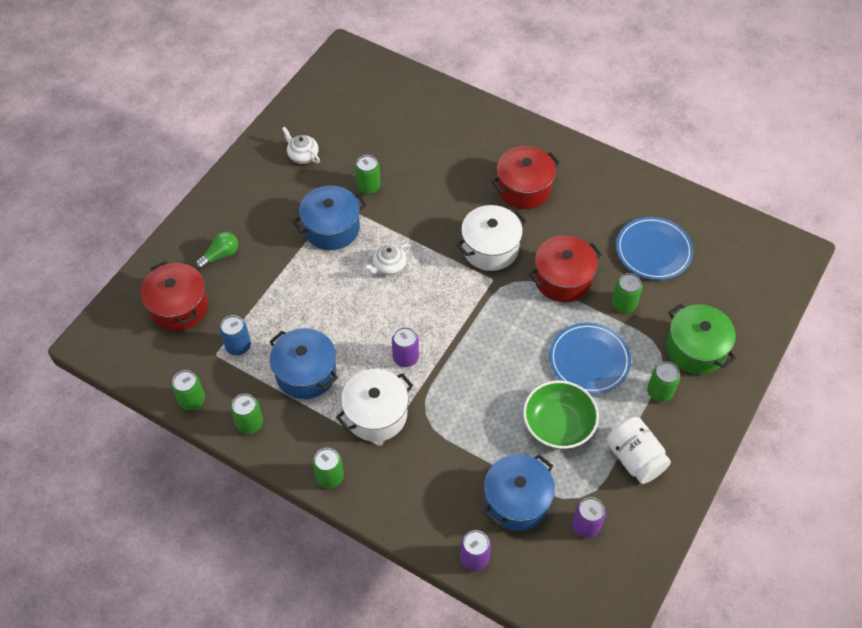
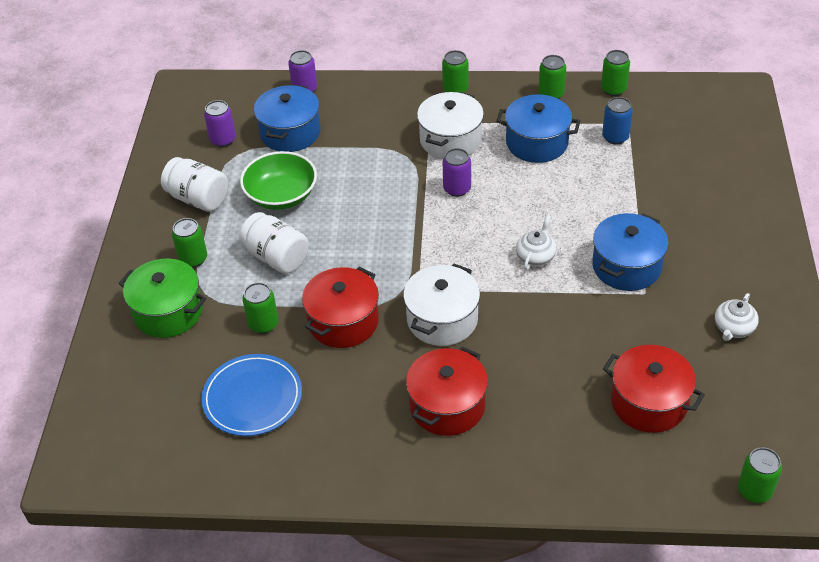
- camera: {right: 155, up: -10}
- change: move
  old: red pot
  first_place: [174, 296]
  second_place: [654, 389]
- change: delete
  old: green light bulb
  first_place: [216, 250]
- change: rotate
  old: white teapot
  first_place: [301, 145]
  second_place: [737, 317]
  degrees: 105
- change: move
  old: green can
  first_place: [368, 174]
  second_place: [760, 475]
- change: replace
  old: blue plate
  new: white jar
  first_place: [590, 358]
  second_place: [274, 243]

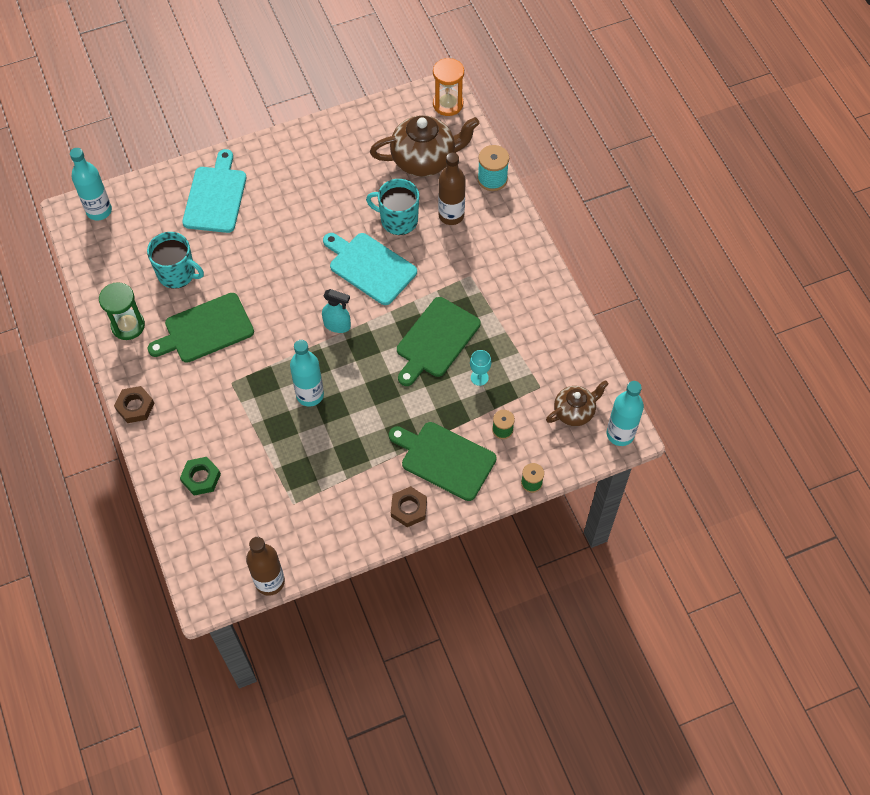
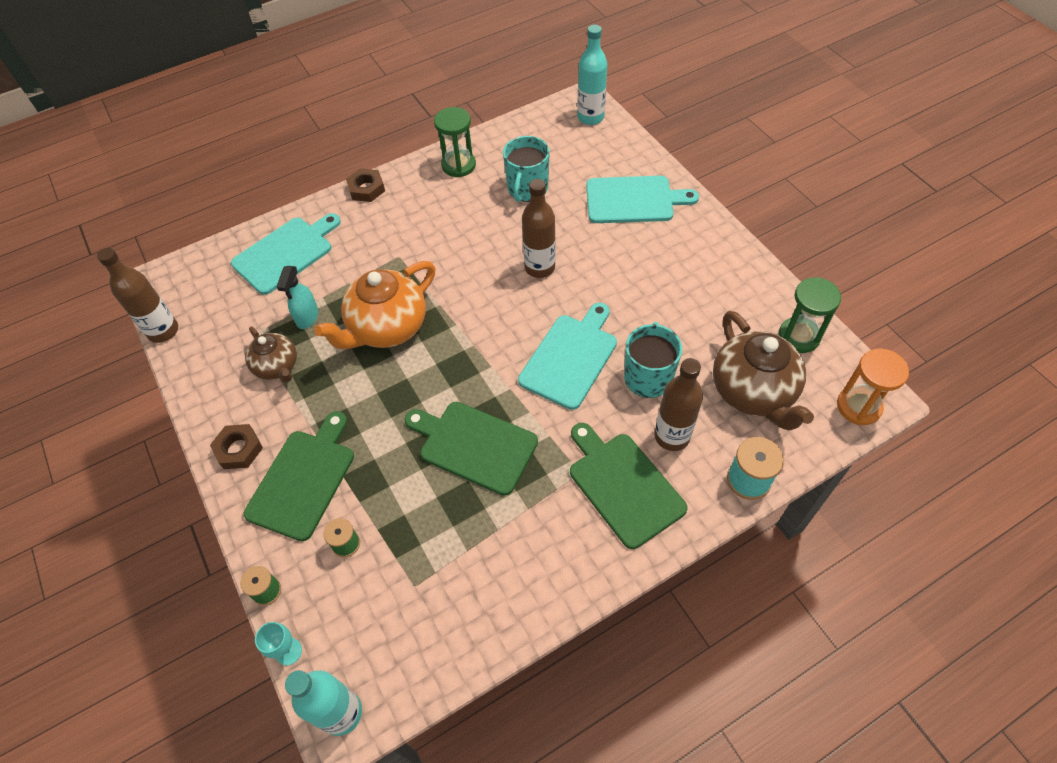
- camera: {right: 85, up: -5}
- change: move
  old: green cutting board
  first_place: [201, 328]
  second_place: [629, 486]
- change: replace
  old: green nut
  new: turquoise cutting board
  first_place: [200, 476]
  second_place: [286, 254]
- change: replace
  old: turquoise bottle
  new: orange teapot
  first_place: [307, 373]
  second_place: [374, 305]
- change: move
  old: turquoise spray bottle
  first_place: [336, 311]
  second_place: [297, 297]
- change: move
  old: turquoise goblet
  first_place: [480, 368]
  second_place: [278, 643]
- change: move
  old: brown teapot
  first_place: [577, 403]
  second_place: [271, 354]
- change: insert
  new: brown bottle
  second_place: [539, 228]
- change: insert
  new: green hourglass
  second_place: [810, 315]

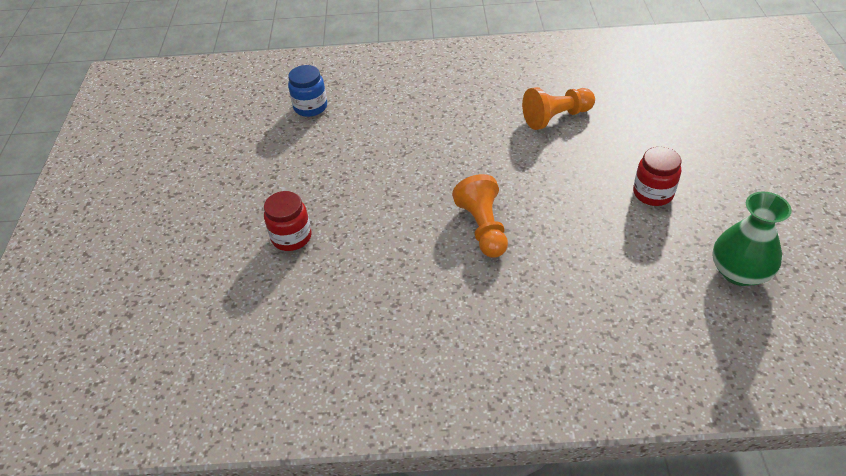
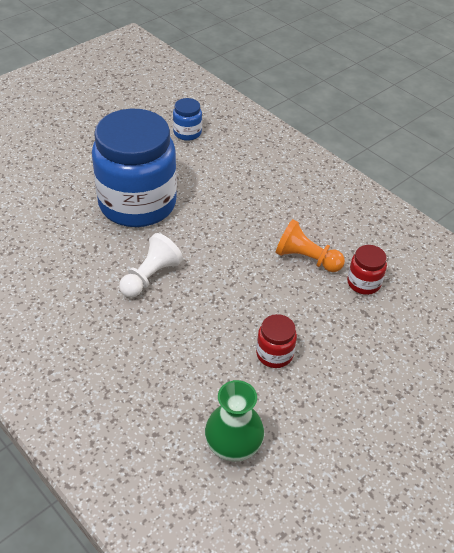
- camera: {right: 45, up: 0}
- change: move
  old: red jar
  first_place: [288, 221]
  second_place: [367, 270]
- change: recolor
  old: orange pawn
  new: white pawn
  first_place: [480, 216]
  second_place: [151, 265]
- change: insert
  new: blue jar
  second_place: [134, 168]

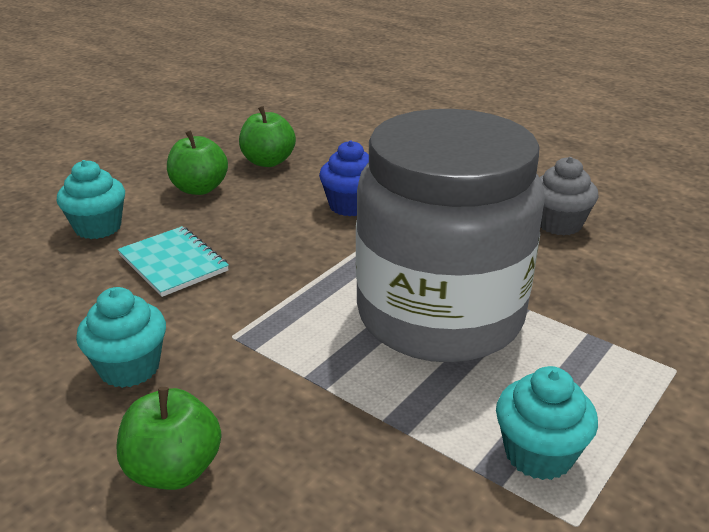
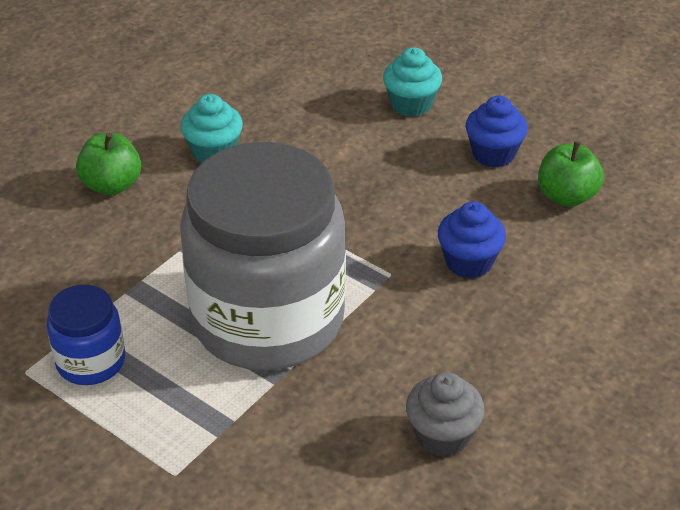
- camera: {right: 90, up: 10}
- change: delete
  old: turquoise notebook
  first_place: [173, 261]
- change: replace
  old: green apple
  new: blue cupcake
  first_place: [197, 162]
  second_place: [497, 132]
- change: replace
  old: turquoise cupcake
  new: blue jar
  first_place: [547, 423]
  second_place: [86, 335]

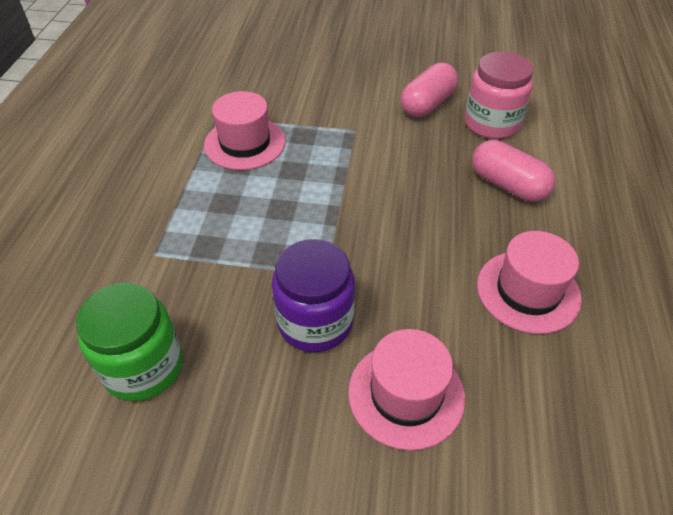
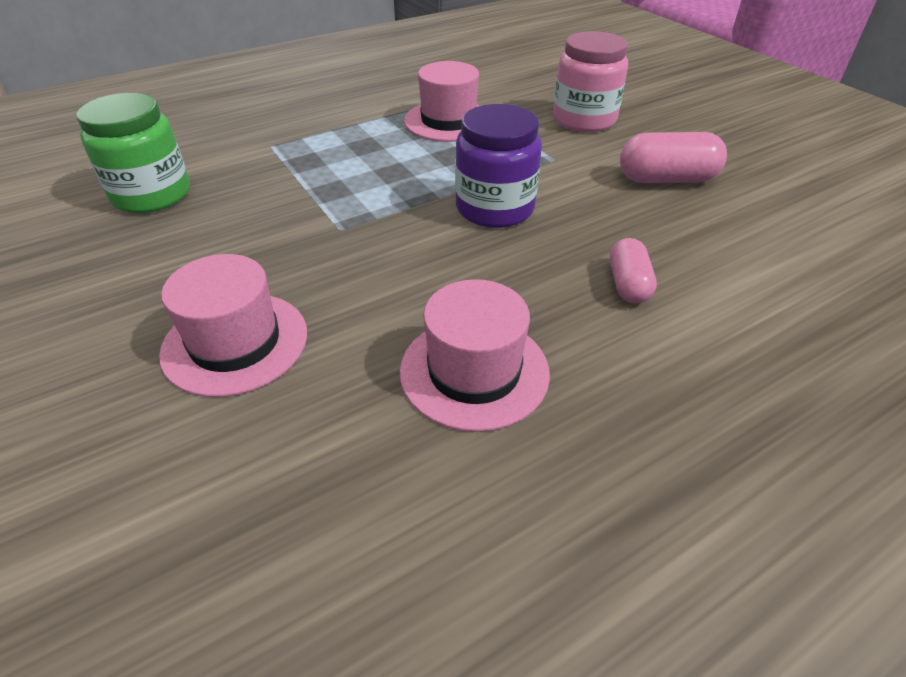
- camera: {right: 50, up: -5}
- change: move
  old: purple jar
  first_place: [313, 295]
  second_place: [498, 166]
- change: move
  old: pink jar
  first_place: [499, 95]
  second_place: [590, 81]
- change: resize
  old: pink capsule
  first_place: [513, 171]
  second_place: [633, 271]
  factor: 0.63

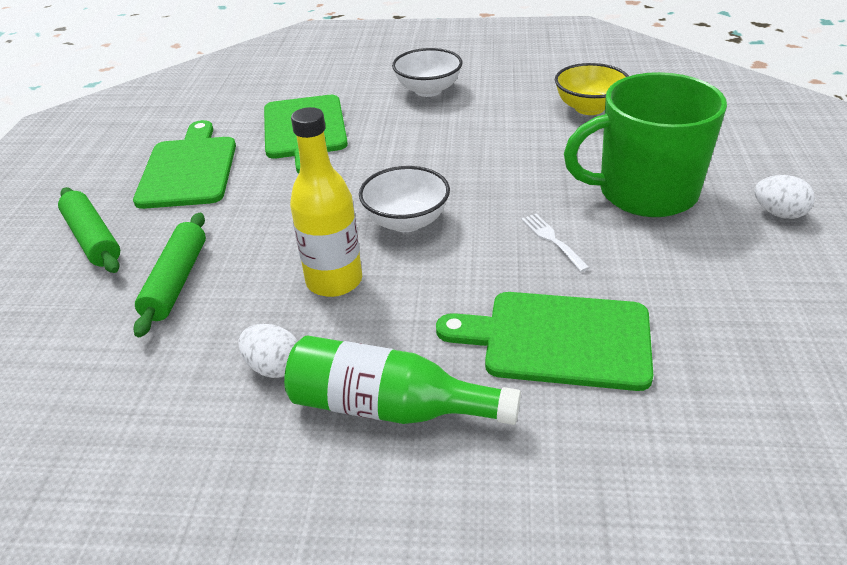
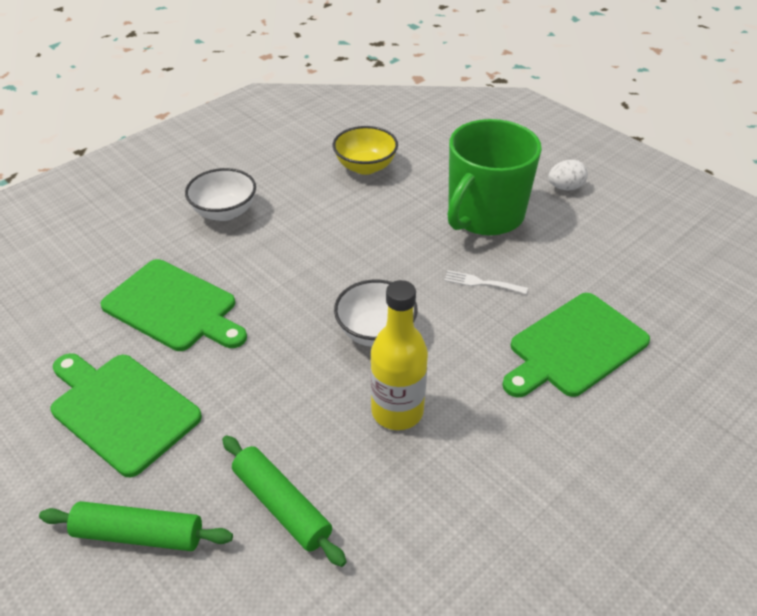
- camera: {right: -50, up: 5}
- change: delete
  old: white egg
  first_place: [268, 351]
- change: delete
  old: green bottle
  first_place: [402, 380]

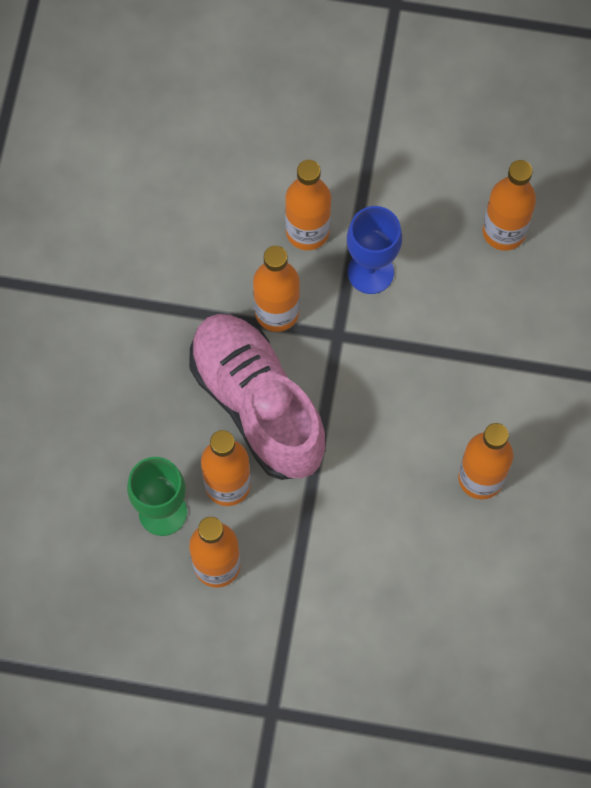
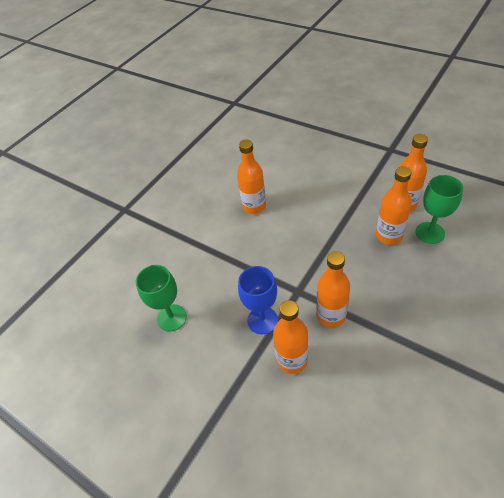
- camera: {right: -150, up: -20}
- change: delete
  old: pink shoe
  first_place: [257, 397]
- change: replace
  old: orange bottle
  new: green goblet
  first_place: [509, 205]
  second_place: [161, 298]

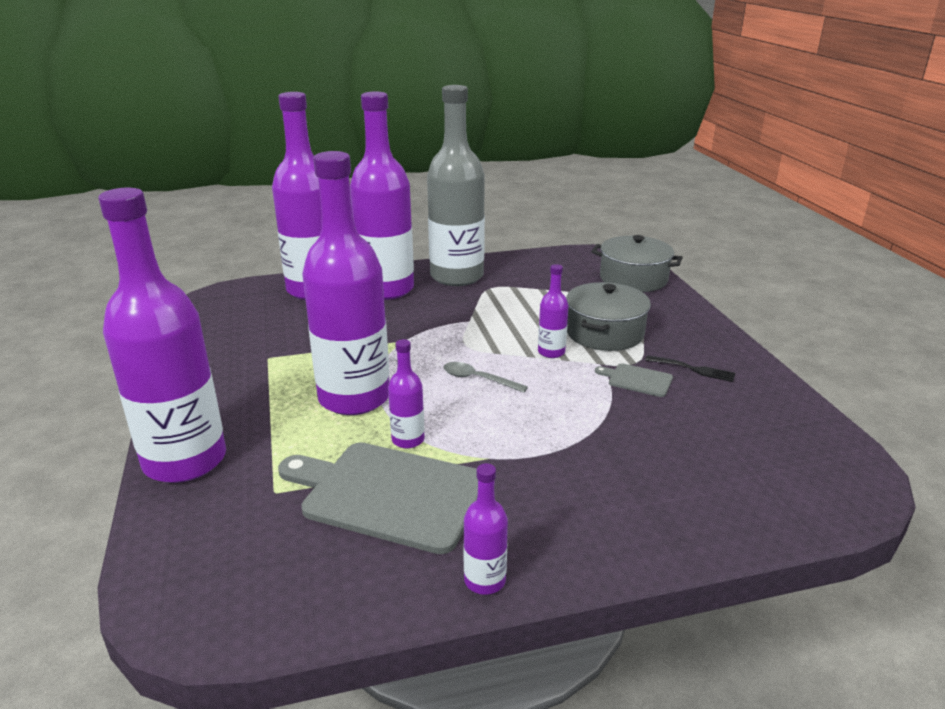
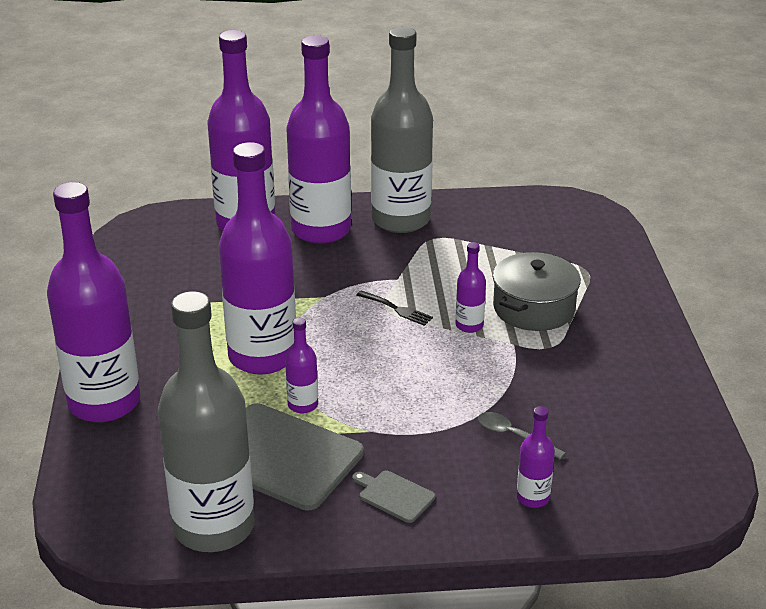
- camera: {right: 10, up: 5}
- change: move
  old: grey spoon
  first_place: [486, 377]
  second_place: [522, 436]
- change: move
  old: purple bottle
  first_place: [485, 529]
  second_place: [536, 457]
- change: delete
  old: grey pot
  first_place: [637, 263]
- change: move
  old: grey cutting board
  first_place: [634, 380]
  second_place: [393, 496]
- change: move
  old: black fork
  first_place: [690, 368]
  second_place: [395, 308]
- change: insert
  new: grey bottle
  second_place: [206, 421]

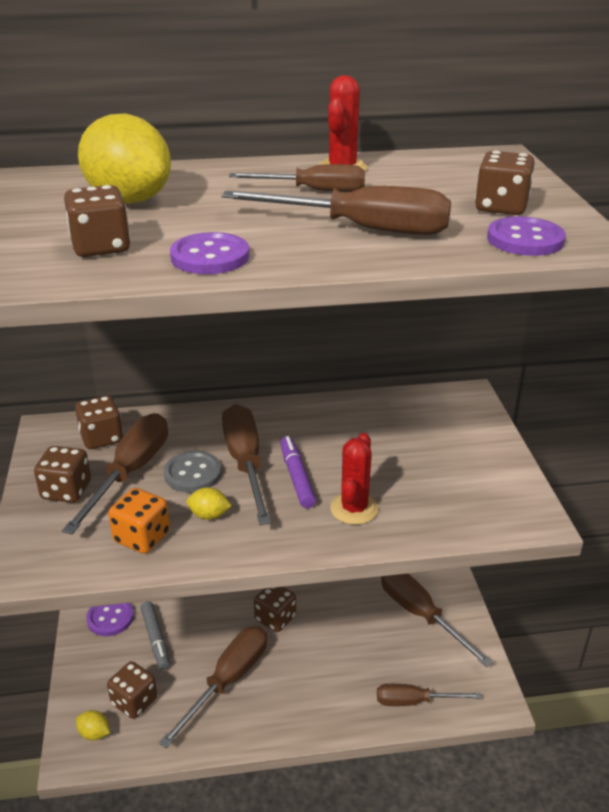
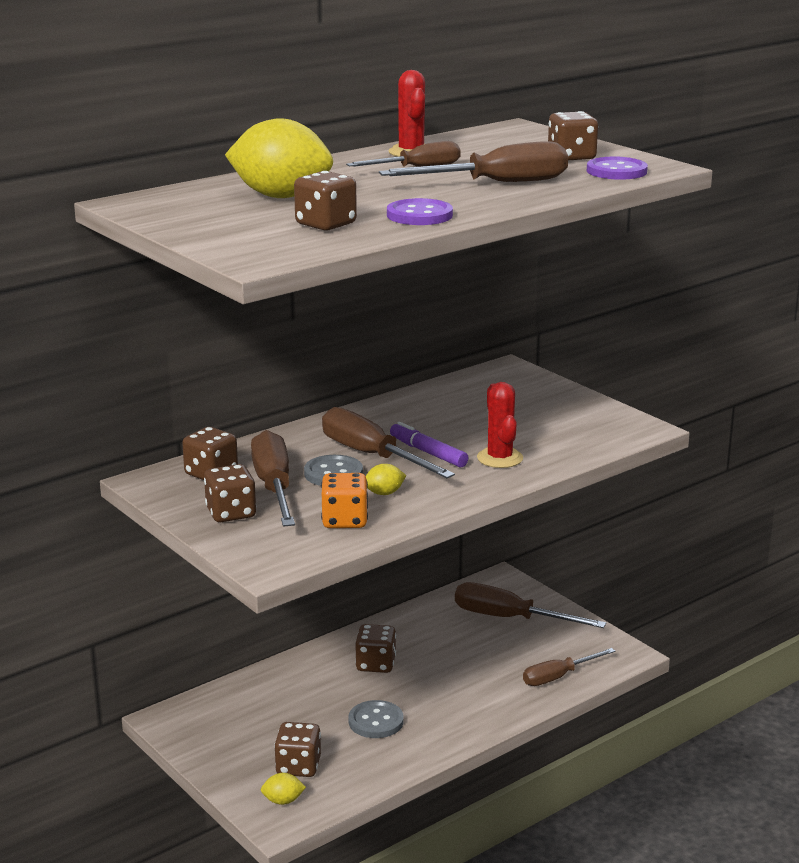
- camera: {right: -30, up: -10}
- change: delete
  old: purple button
  first_place: [110, 619]
- change: delete
  old: grey marker
  first_place: [155, 635]
- change: replace
  old: brown screwdriver
  new: grey button
  first_place: [213, 687]
  second_place: [376, 719]

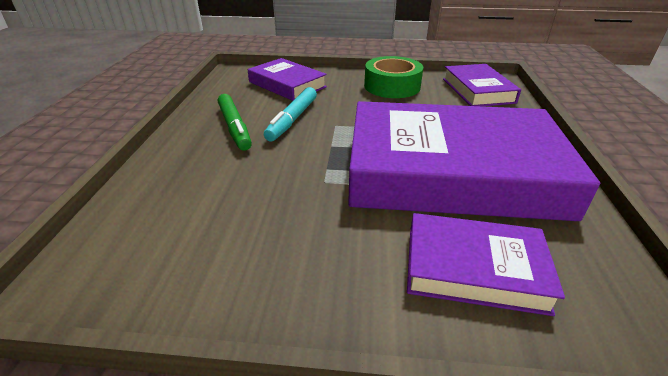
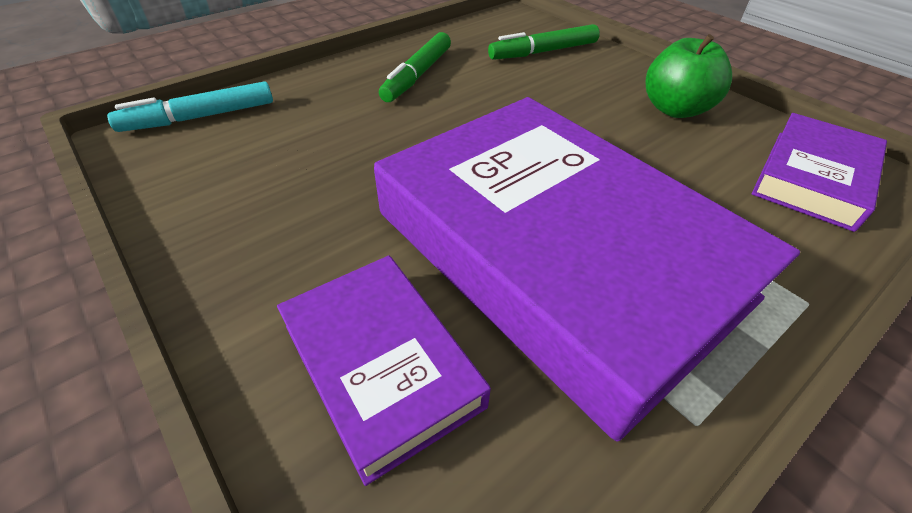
- camera: {right: 45, up: 10}
- change: replace
  old: purple book
  new: green marker
  first_place: [287, 79]
  second_place: [544, 42]
- change: move
  old: turquoise marker
  first_place: [290, 114]
  second_place: [190, 106]
- change: replace
  old: green tape
  new: green apple
  first_place: [393, 77]
  second_place: [689, 76]

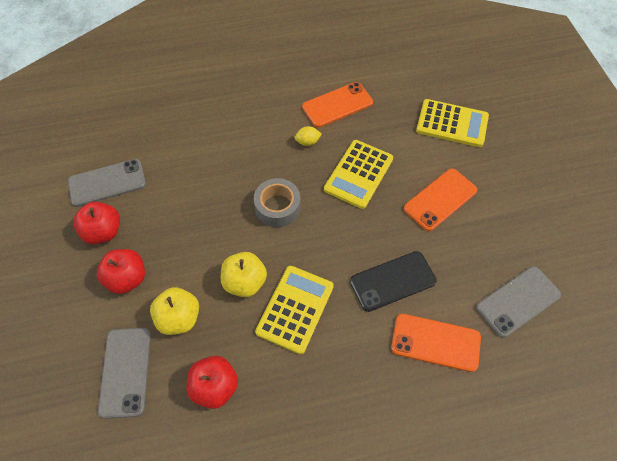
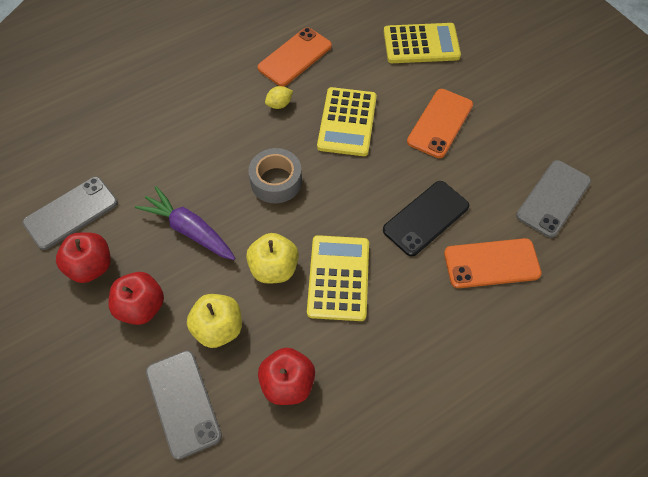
- camera: {right: -20, up: 0}
- change: insert
  new: purple carrot
  second_place: [185, 223]

